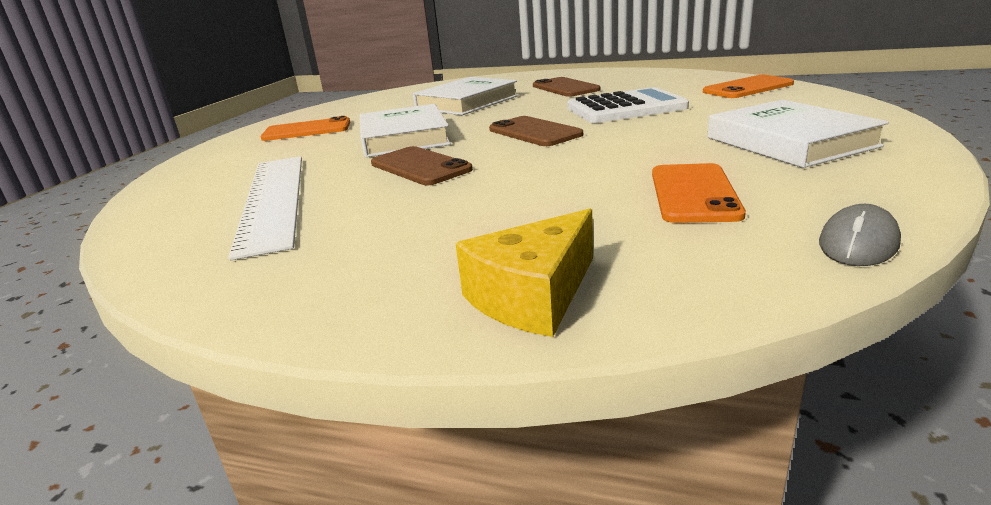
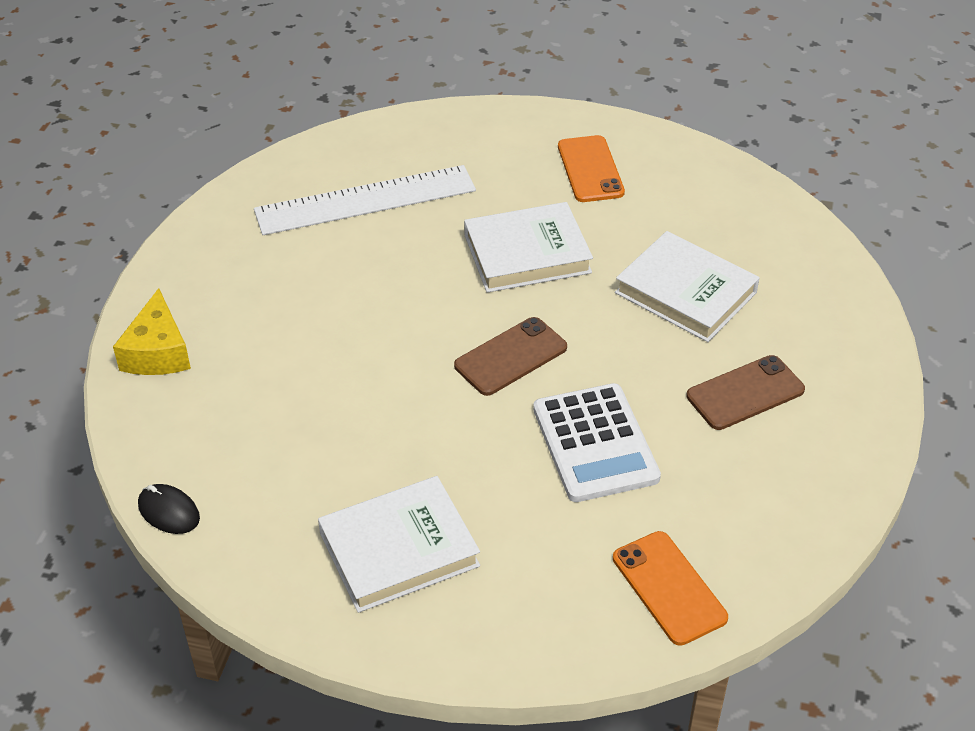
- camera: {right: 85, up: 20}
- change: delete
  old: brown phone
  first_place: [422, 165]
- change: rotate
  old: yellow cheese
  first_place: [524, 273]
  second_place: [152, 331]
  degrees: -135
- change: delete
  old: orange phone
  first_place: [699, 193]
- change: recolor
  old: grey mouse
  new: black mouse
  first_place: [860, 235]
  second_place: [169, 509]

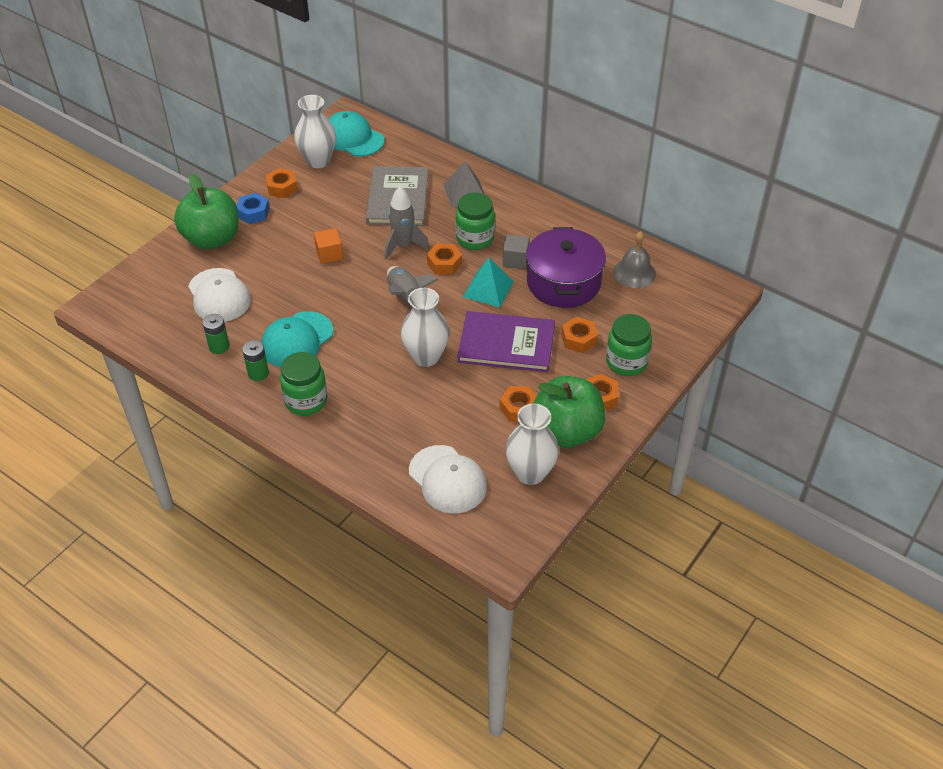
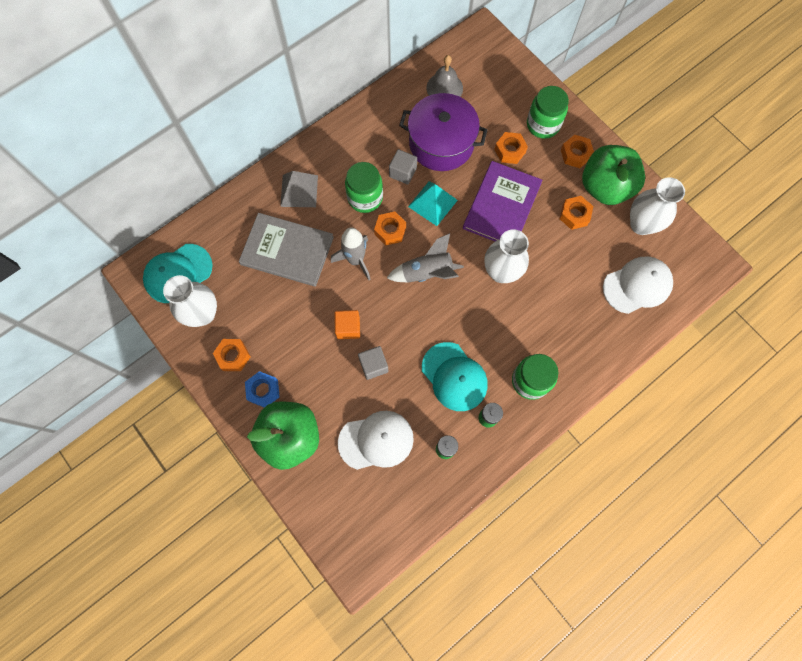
- camera: {right: -75, up: 25}
- change: insert
  new: grey cube
  second_place: [373, 363]

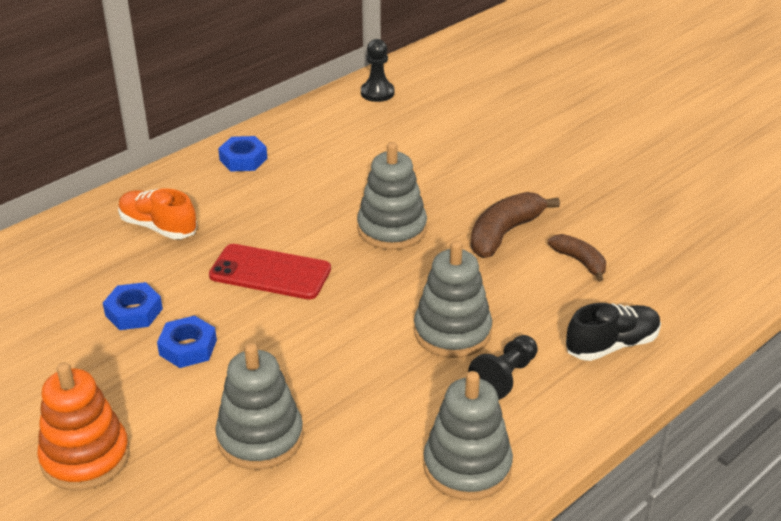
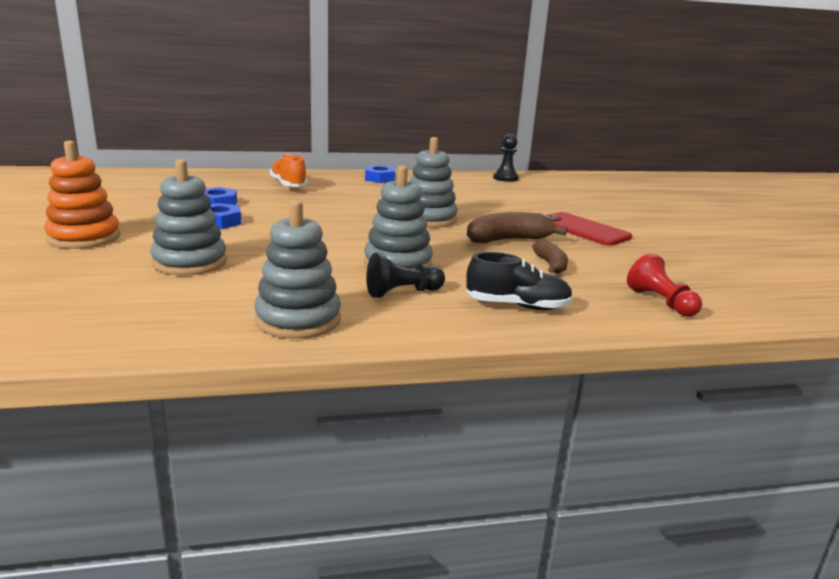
- camera: {right: 30, up: -15}
- change: move
  old: red phone
  first_place: [270, 271]
  second_place: [588, 229]
- change: insert
  new: red pawn
  second_place: [664, 285]

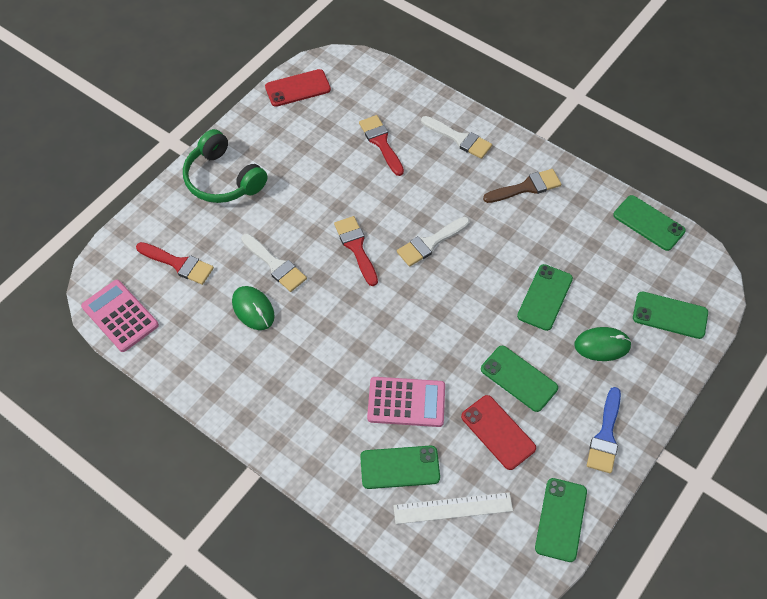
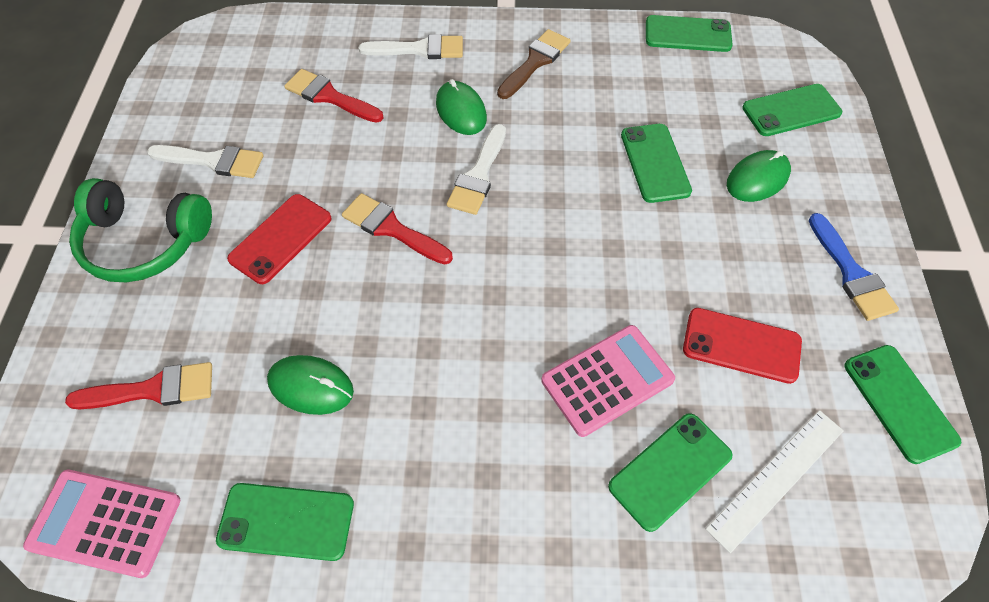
- camera: {right: -35, up: 0}
- change: move
  old: white brush
  first_place: [274, 263]
  second_place: [205, 161]
- change: move
  old: red phone
  first_place: [298, 88]
  second_place: [279, 239]
- change: move
  old: green phone
  first_place: [519, 379]
  second_place: [285, 522]
- change: insert
  new: green mouse
  second_place: [461, 107]

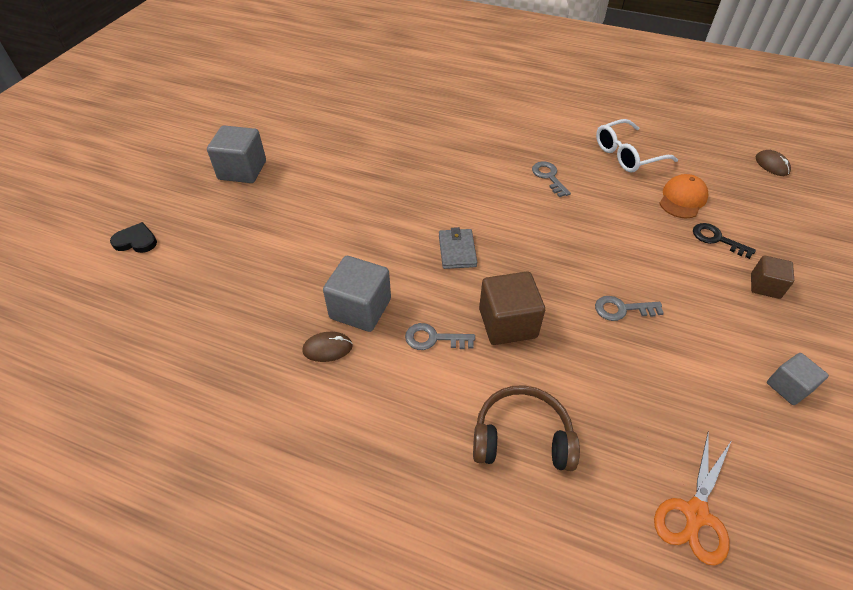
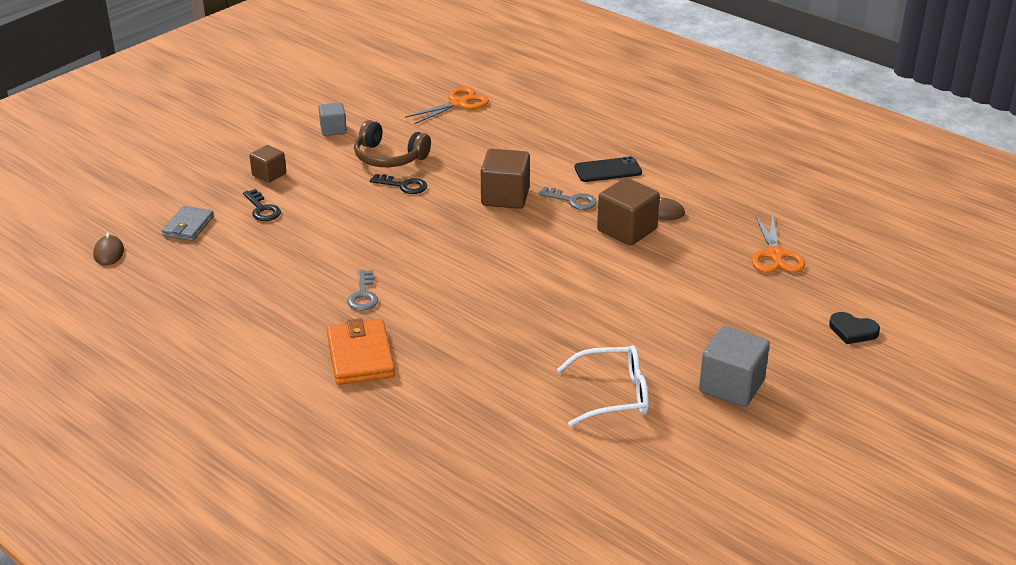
- camera: {right: -160, up: -15}
- change: recolor
  old: grey cube
  new: brown cube
  first_place: [357, 294]
  second_place: [628, 212]
- change: move
  old: grey wallet
  first_place: [458, 248]
  second_place: [188, 223]
- change: move
  old: brown headphones
  first_place: [526, 428]
  second_place: [392, 143]
- change: recolor
  old: grey key
  new: black key
  first_place: [629, 308]
  second_place: [399, 184]
- change: move
  old: white glasses
  first_place: [637, 145]
  second_place: [603, 385]
- change: delete
  old: orange cap
  first_place: [683, 196]
- change: insert
  new: orange wallet
  second_place: [361, 351]
- change: insert
  new: black phone
  second_place: [608, 169]
- change: insert
  new: orange scissors
  second_place: [778, 243]

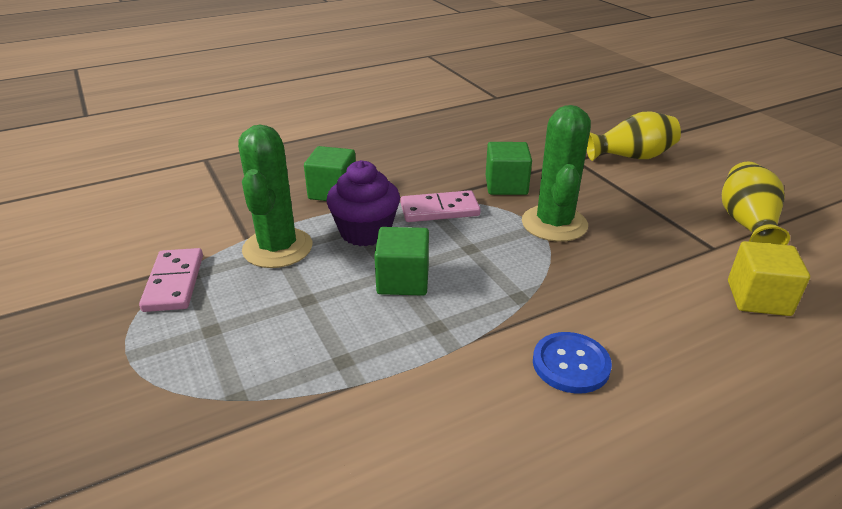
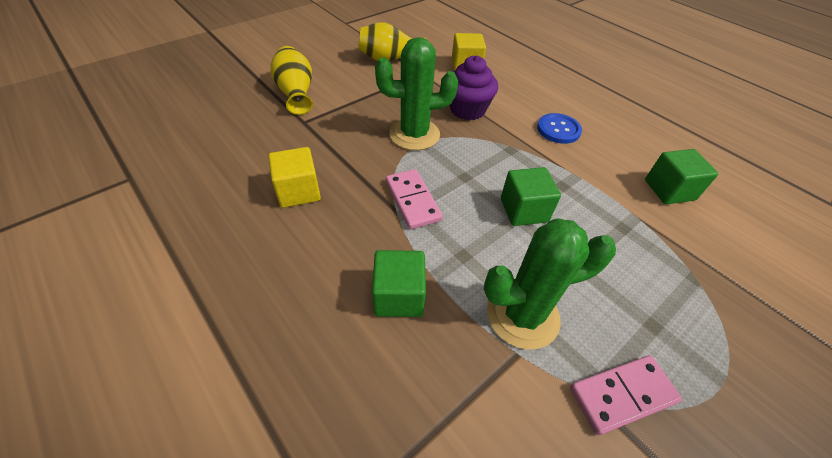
- camera: {right: -105, up: 15}
- change: move
  old: purple cupcake
  first_place: [363, 203]
  second_place: [474, 87]
- change: move
  old: green cube
  first_place: [509, 168]
  second_place: [681, 176]
- change: insert
  new: yellow cube
  second_place: [294, 177]

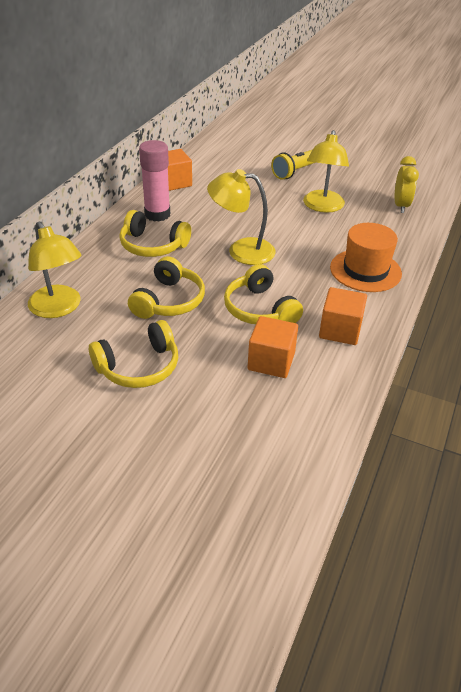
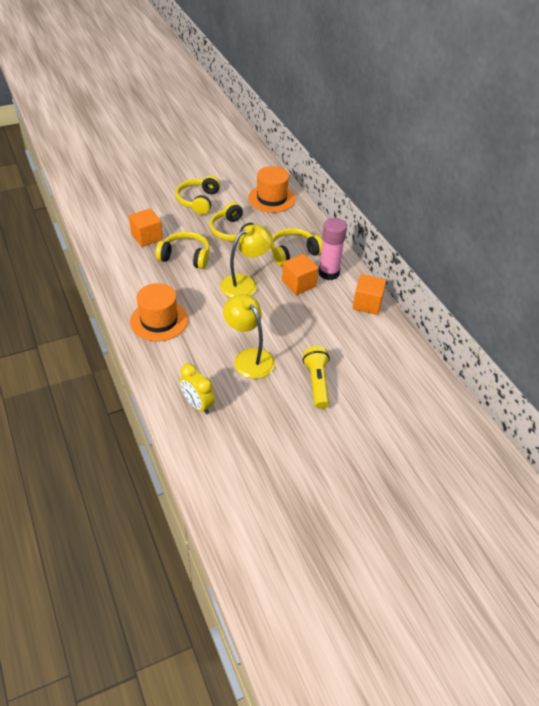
- camera: {right: 130, up: 5}
- change: replace
  old: yellow lamp
  new: orange hat
  first_place: [54, 270]
  second_place: [272, 189]
- change: move
  old: orange cube
  first_place: [343, 316]
  second_place: [300, 274]

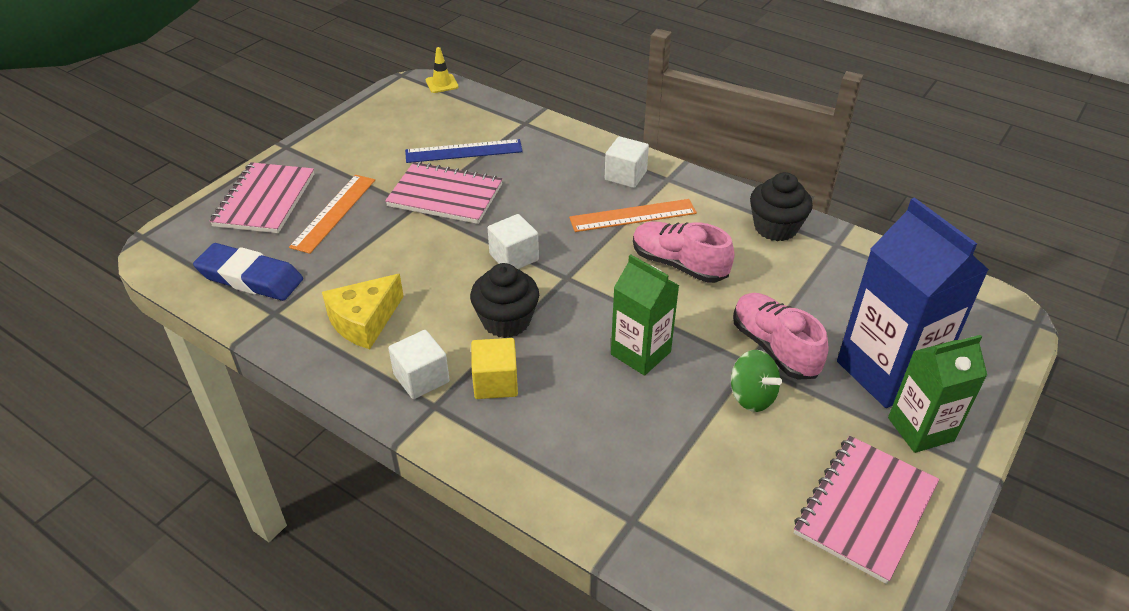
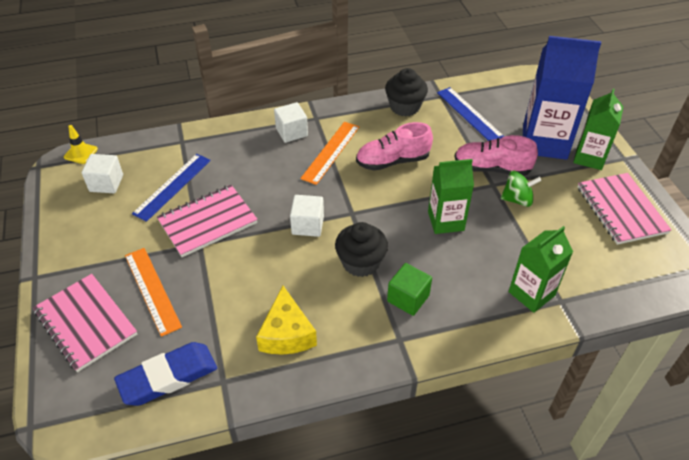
- camera: {right: -50, up: 5}
- change: move
  old: white cube
  first_place: [419, 364]
  second_place: [102, 173]
- change: recolor
  old: yellow cube
  new: green cube
  first_place: [494, 368]
  second_place: [409, 289]
- change: insert
  new: blue ruler
  second_place: [470, 114]
- change: insert
  new: green carton
  second_place: [540, 269]

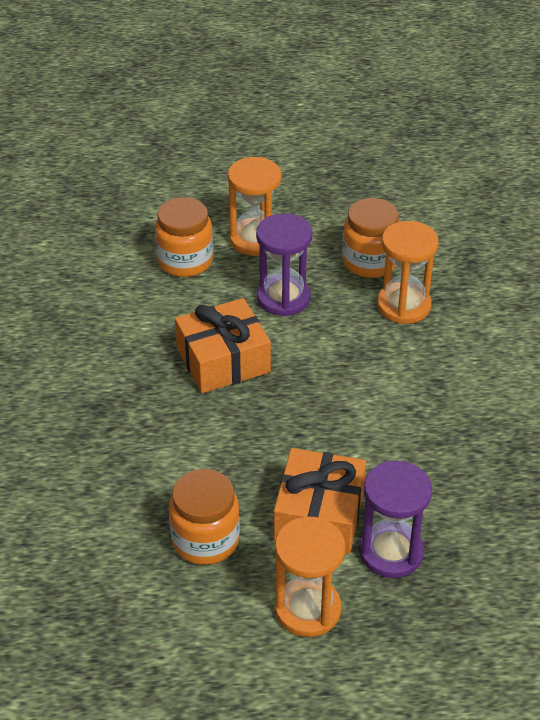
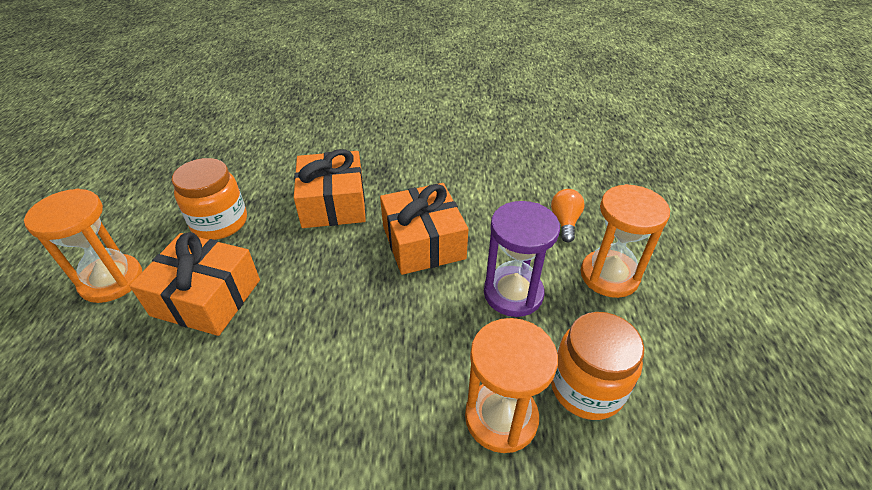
- camera: {right: 95, up: 0}
- change: replace
  old: orange jar
  new: orange light bulb
  first_place: [184, 237]
  second_place: [568, 215]
- change: delete
  old: purple hourglass
  first_place: [395, 519]
- change: insert
  new: orange gift
  second_place: [330, 188]

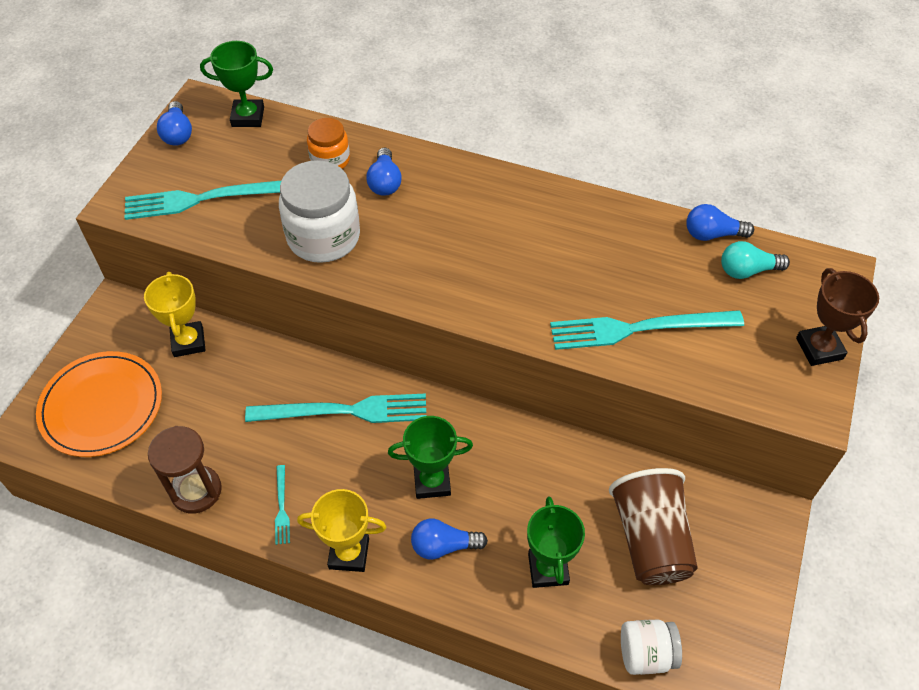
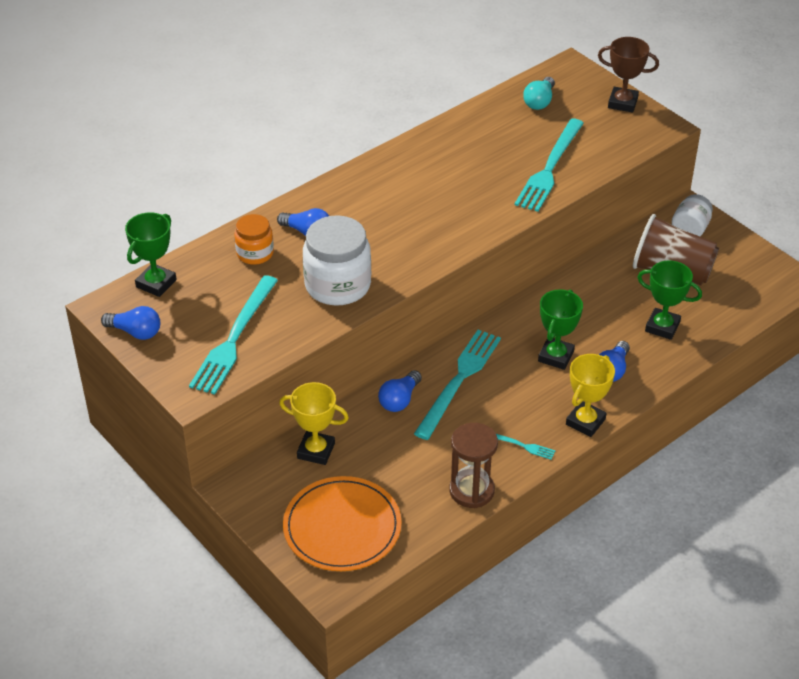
- camera: {right: -60, up: -10}
- change: move
  old: white jar
  first_place: [651, 647]
  second_place: [692, 215]
- change: move
  old: blue light bulb
  first_place: [720, 222]
  second_place: [400, 391]

